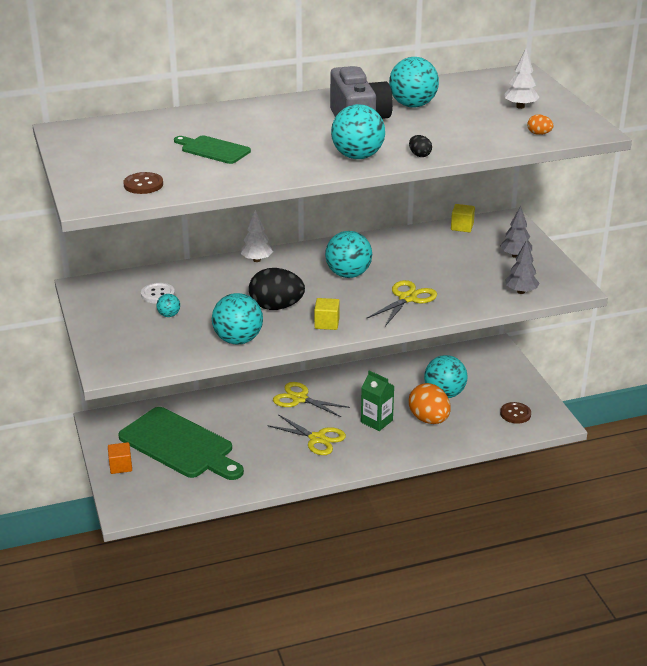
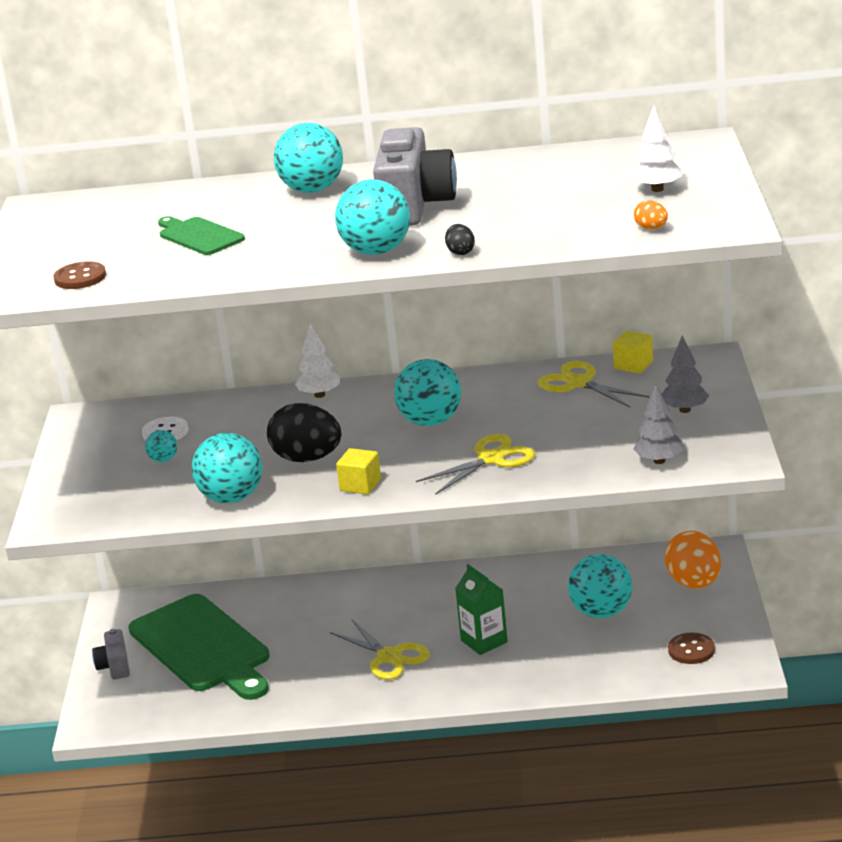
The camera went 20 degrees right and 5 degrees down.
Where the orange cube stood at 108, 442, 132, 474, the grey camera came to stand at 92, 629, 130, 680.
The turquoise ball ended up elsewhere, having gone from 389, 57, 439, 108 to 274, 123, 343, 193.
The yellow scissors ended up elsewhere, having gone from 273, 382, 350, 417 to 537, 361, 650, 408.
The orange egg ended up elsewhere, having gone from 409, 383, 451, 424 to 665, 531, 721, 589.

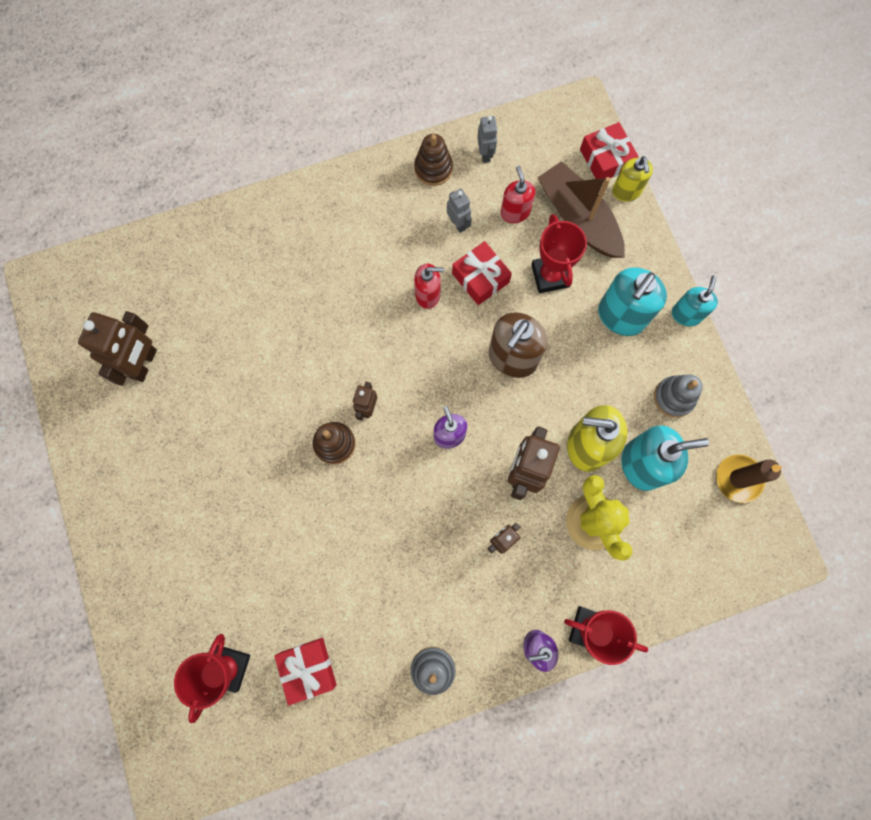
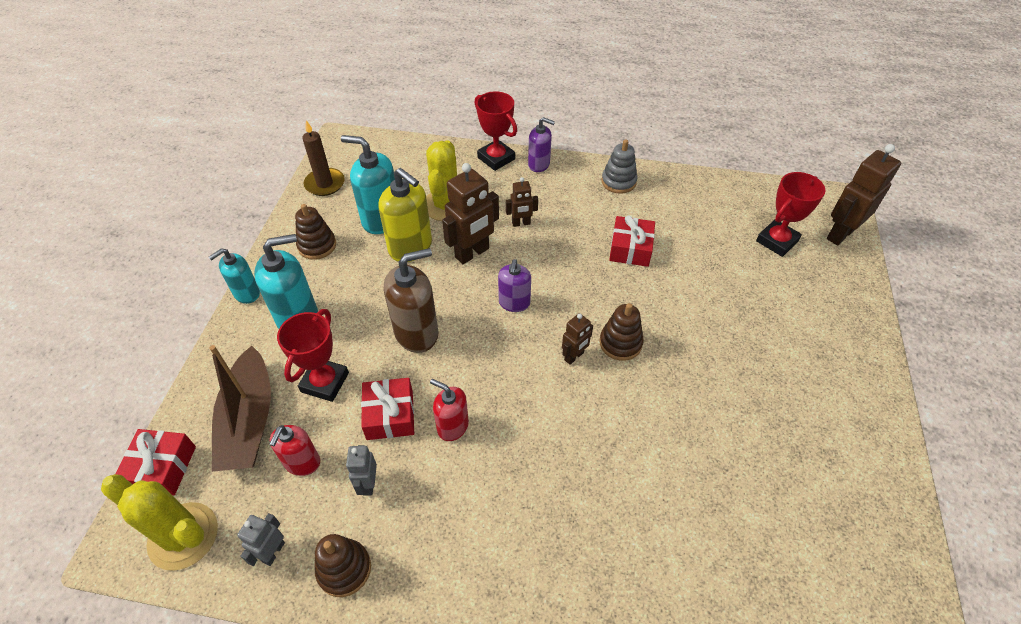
The camera went 150 degrees left and 25 degrees down.
The second view gained the yellow cactus at 101, 474, 218, 571.
What was the grey stacking toy at 654, 374, 703, 418 turned into the brown stacking toy at 295, 204, 336, 260.
The red gift ended up elsewhere, having gone from 274, 638, 337, 706 to 609, 215, 655, 267.
The brown robot ended up elsewhere, having gone from 78, 311, 157, 386 to 827, 144, 901, 245.
The second view lost the yellow soap dispenser at 612, 156, 653, 202.

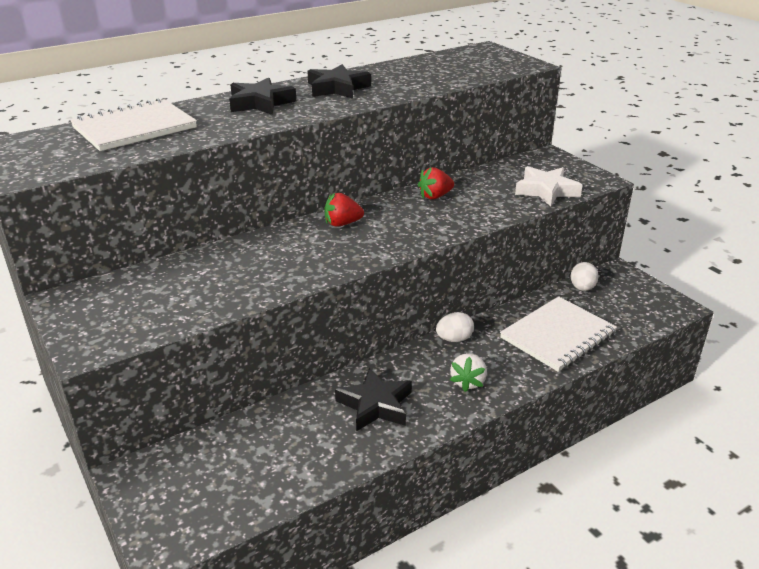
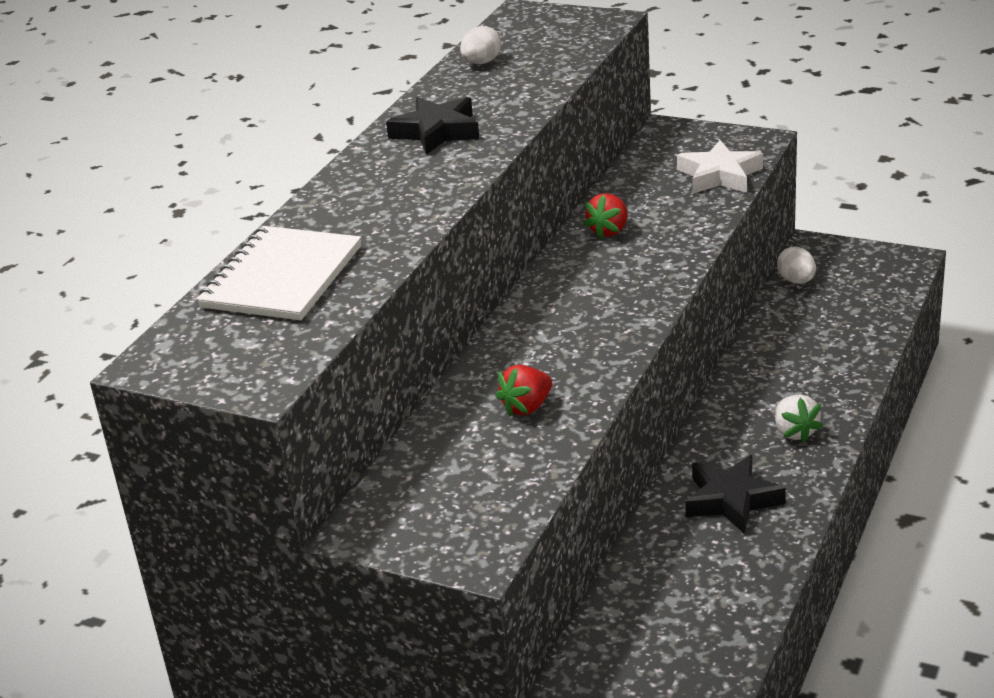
The camera went 30 degrees left and 0 degrees up.
The white egg ended up elsewhere, having gone from 436, 312, 474, 342 to 460, 26, 501, 64.
The red strawberry ended up elsewhere, having gone from 325, 193, 364, 227 to 496, 365, 552, 417.
The second view lost the black star at 229, 77, 297, 115.
The second view lost the white notebook at 500, 296, 617, 372.

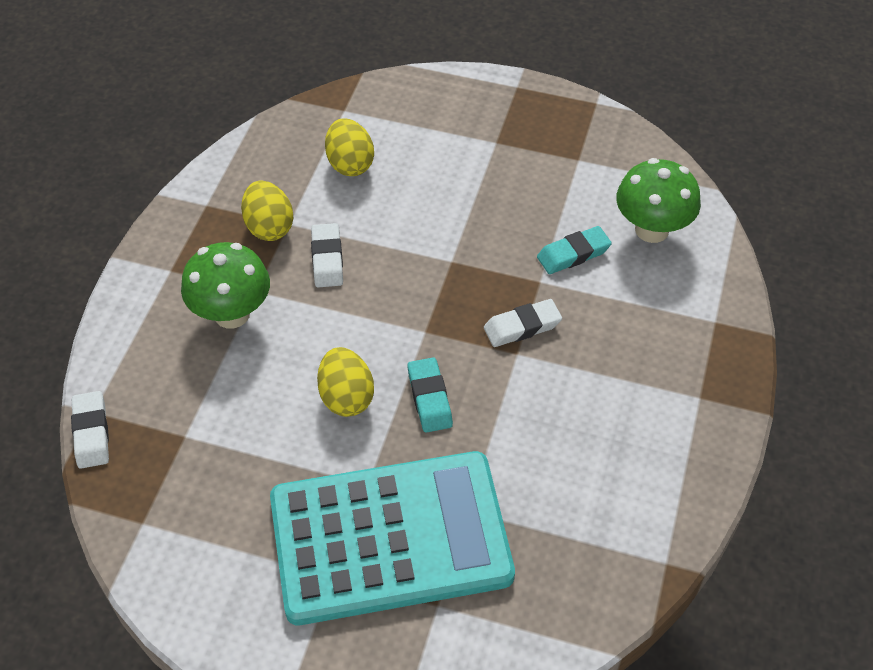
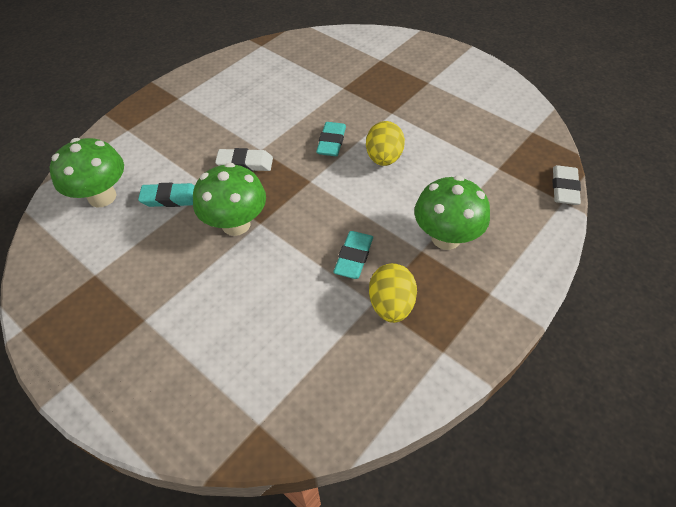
The camera went 155 degrees left and 0 degrees up.
The second view gained the green mushroom at 193, 163, 266, 236.
What was the white eraser at 311, 223, 343, 287 turned into the turquoise eraser at 333, 231, 373, 279.
The second view lost the turquoise calculator at 270, 451, 515, 625.
The second view lost the yellow egg at 325, 118, 374, 176.

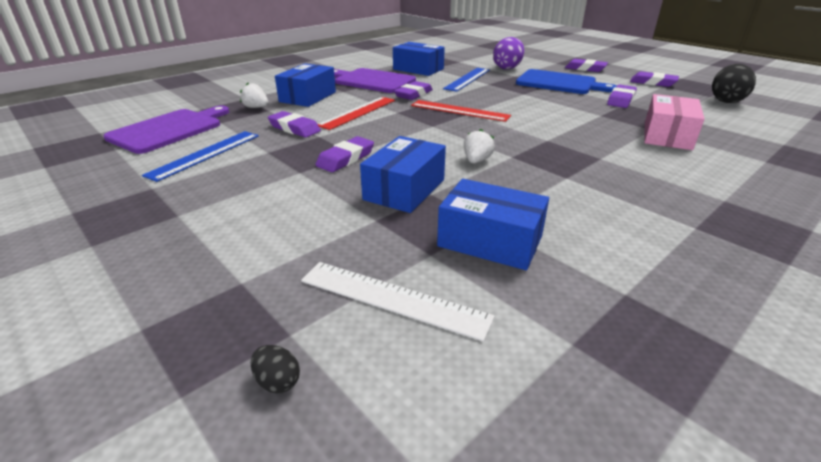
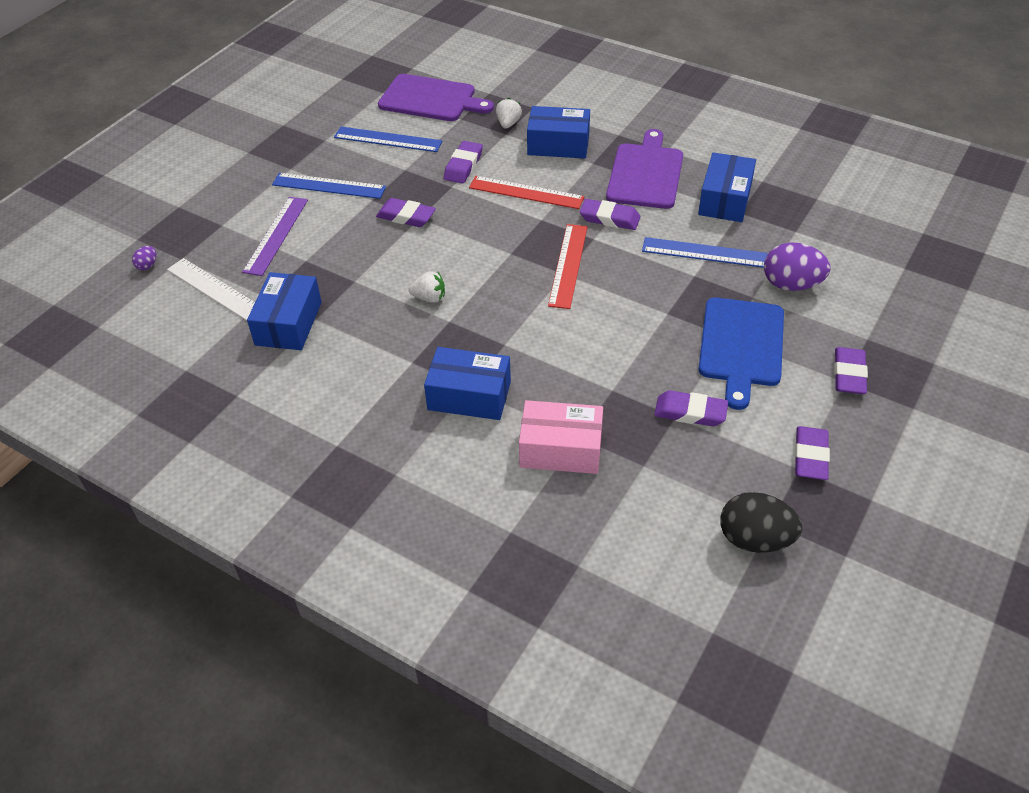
The camera went 75 degrees right and 15 degrees up.
What was the black egg at 251, 345, 300, 394 turned into the purple egg at 132, 246, 157, 270.
The white ruler at 301, 262, 495, 341 ended up facing another way, 60 degrees counterclockwise from before.
The second view gained the purple ruler at 242, 197, 308, 276.
The second view gained the blue ruler at 272, 173, 386, 199.
The blue box ended up elsewhere, having gone from 360, 136, 446, 213 to 424, 347, 511, 420.

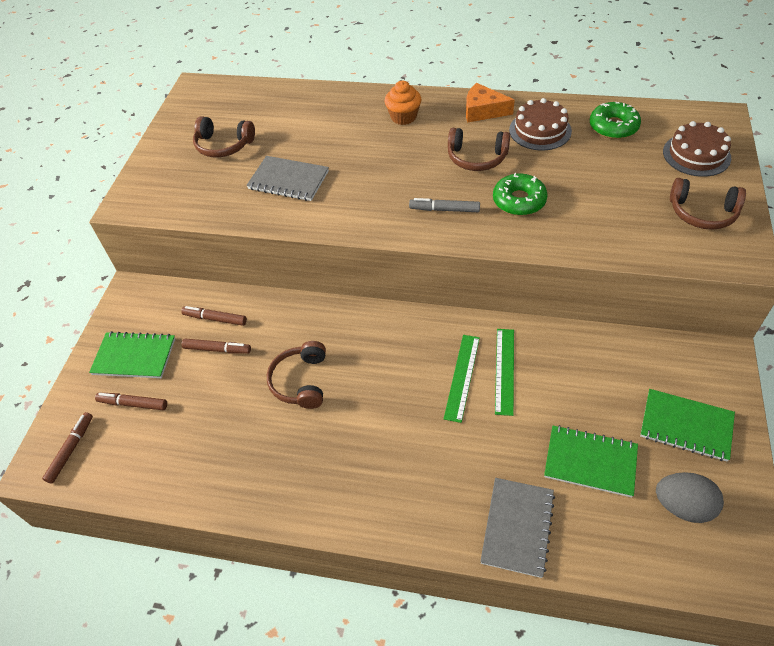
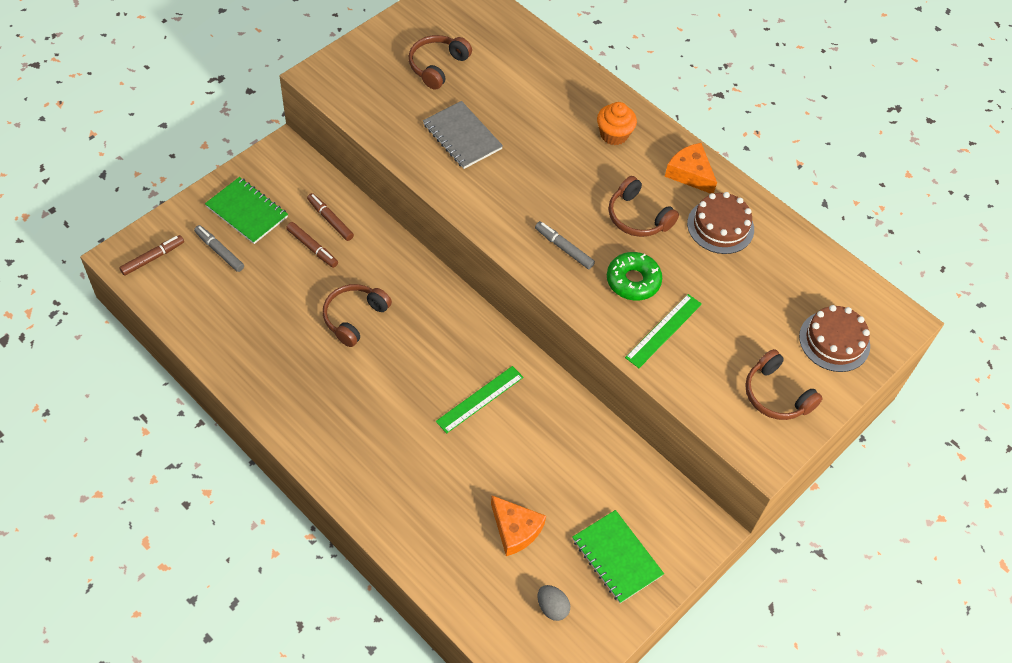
The camera went 25 degrees right and 5 degrees up.
What was the brown marker at 95, 393, 167, 410 turned into the grey marker at 194, 225, 244, 272.
The brown headphones at 193, 116, 255, 157 ended up facing another way, 75 degrees clockwise from before.
Where the green notebook stood at 544, 425, 638, 497, the orange cheese came to stand at 491, 495, 546, 556.
The size of the grey egg at 656, 472, 724, 523 changed by a factor of 0.66.
The green ruler ended up elsewhere, having gone from 495, 329, 514, 416 to 625, 294, 702, 368.
The second view lost the grey notebook at 480, 478, 555, 578.
The second view lost the green donut at 590, 102, 641, 139.

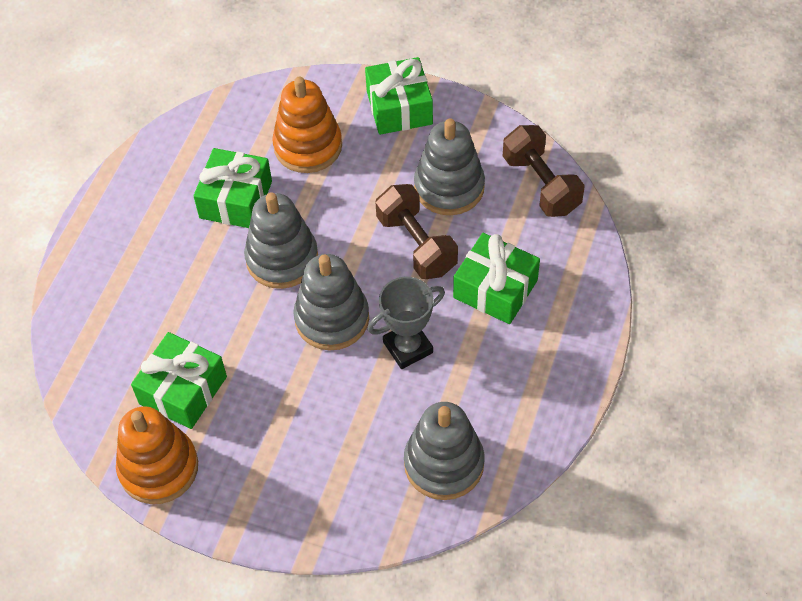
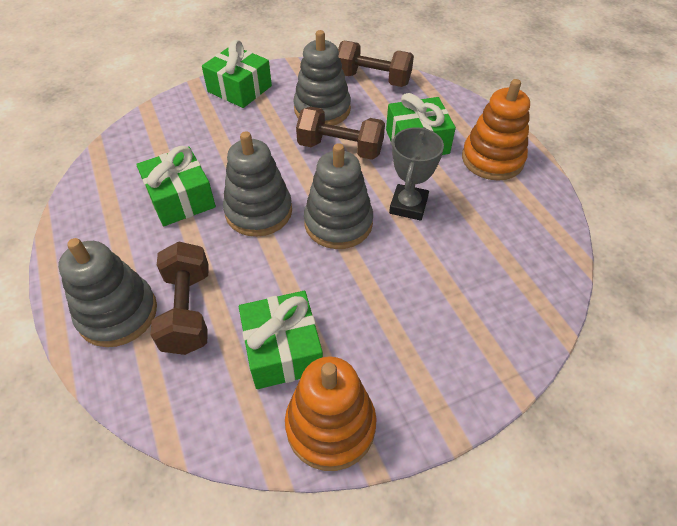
The camera went 45 degrees left and 5 degrees down.
The grey stacking toy ended up elsewhere, having gone from 404, 402, 485, 500 to 58, 238, 157, 347.
The second view gained the brown dumbbell at 150, 241, 208, 355.
The orange stacking toy ended up elsewhere, having gone from 272, 77, 342, 173 to 462, 79, 530, 181.

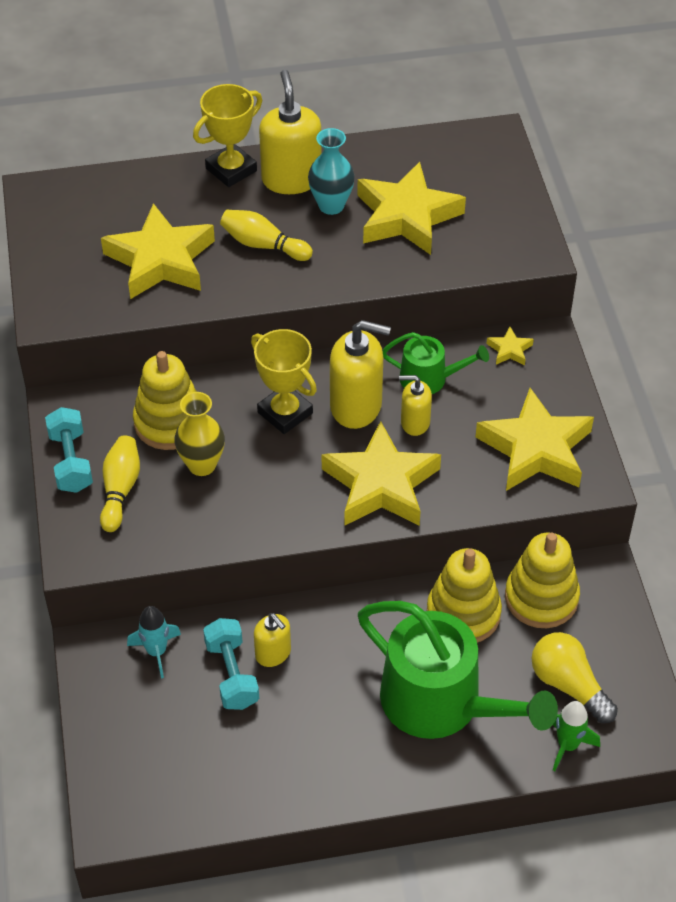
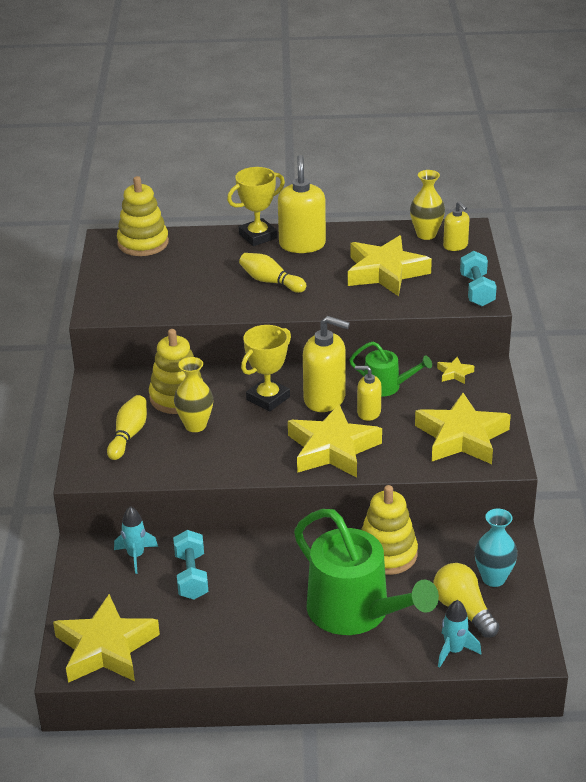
The camera went 10 degrees right and 15 degrees down.
The yellow star ended up elsewhere, having gone from 101, 203, 215, 299 to 53, 594, 160, 683.
The yellow stacking toy ended up elsewhere, having gone from 505, 533, 580, 628 to 117, 176, 169, 256.
The yellow trophy at 251, 329, 317, 434 ended up facing another way, 75 degrees clockwise from before.
The second view gained the yellow vase at 410, 170, 445, 240.
What was the green rocket at 553, 701, 600, 771 turned into the turquoise rocket at 438, 600, 481, 668.
The yellow soap dispenser ended up elsewhere, having gone from 254, 613, 291, 667 to 443, 201, 470, 251.
The turquoise dumbbell ended up elsewhere, having gone from 45, 407, 93, 493 to 460, 251, 497, 306.
The turquoise vase ended up elsewhere, having gone from 308, 128, 355, 215 to 475, 509, 518, 587.

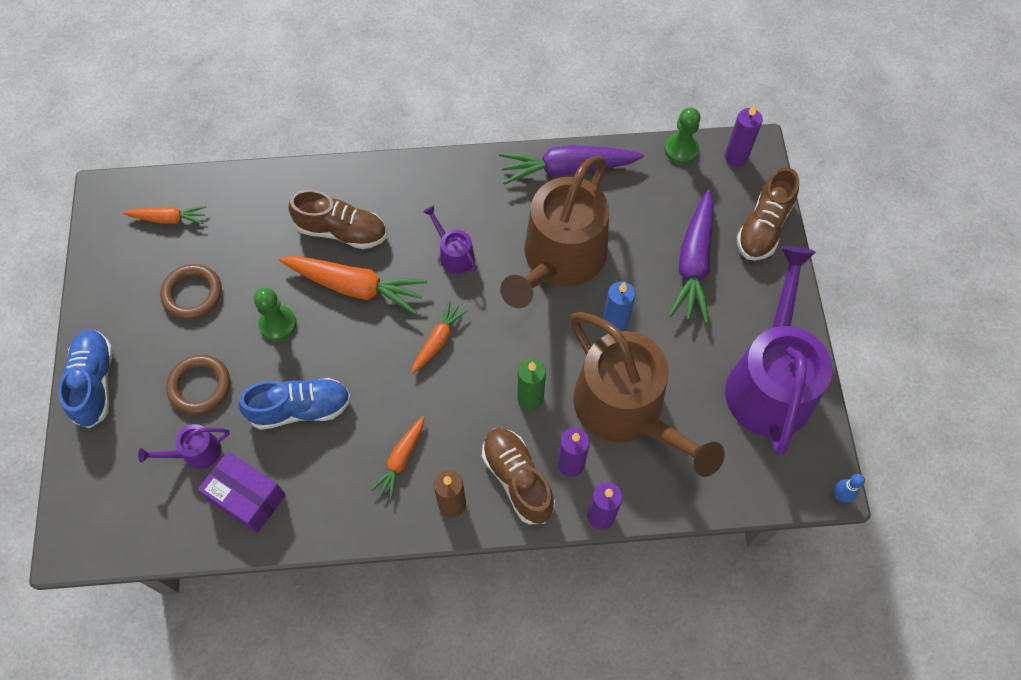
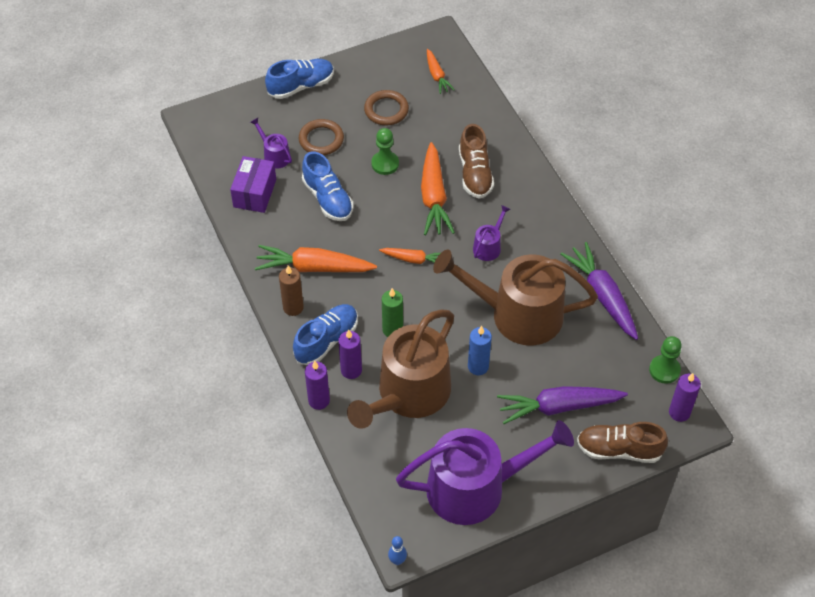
The camera went 70 degrees right and 10 degrees down.
The size of the orange carrot at 370, 416, 425, 500 changed by a factor of 1.78.
What was the brown shoe at 482, 428, 555, 524 turned into the blue shoe at 293, 304, 358, 365.

